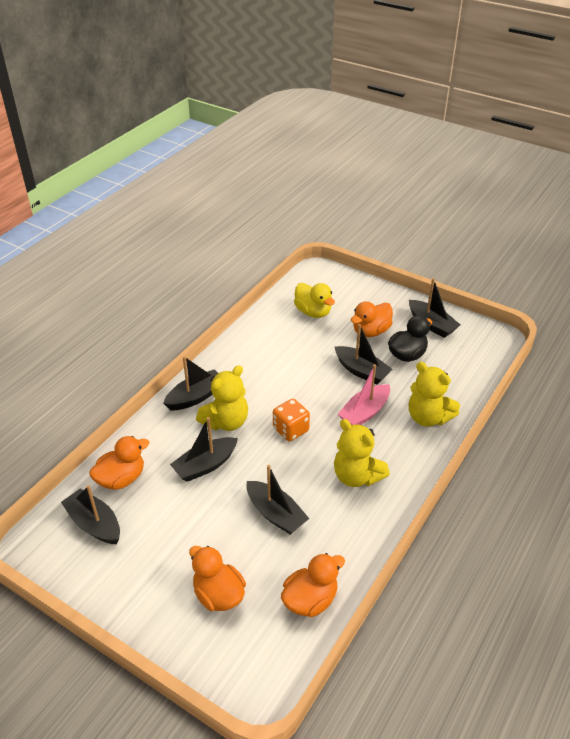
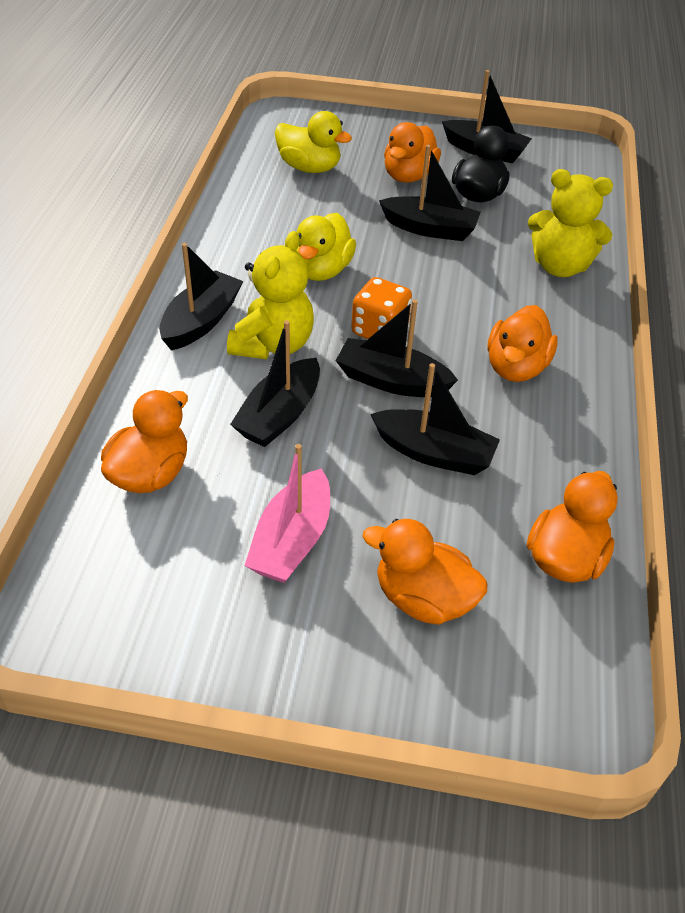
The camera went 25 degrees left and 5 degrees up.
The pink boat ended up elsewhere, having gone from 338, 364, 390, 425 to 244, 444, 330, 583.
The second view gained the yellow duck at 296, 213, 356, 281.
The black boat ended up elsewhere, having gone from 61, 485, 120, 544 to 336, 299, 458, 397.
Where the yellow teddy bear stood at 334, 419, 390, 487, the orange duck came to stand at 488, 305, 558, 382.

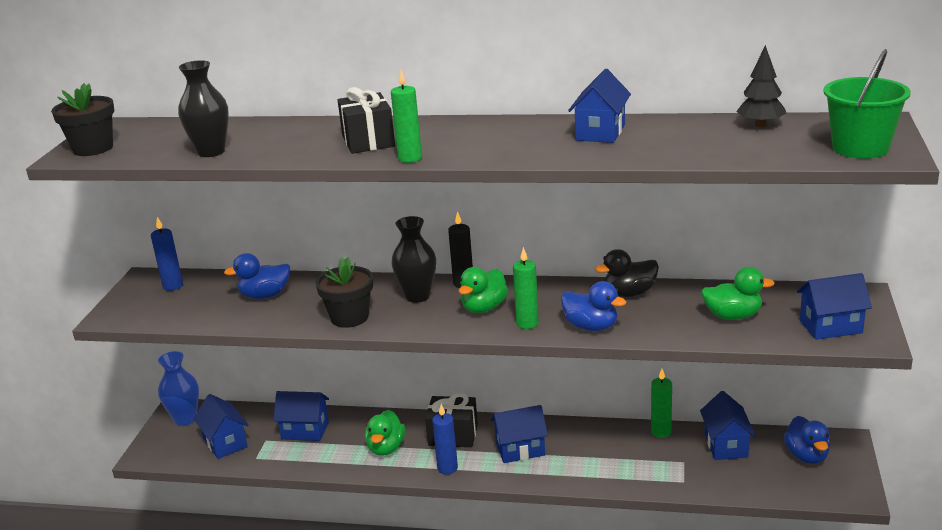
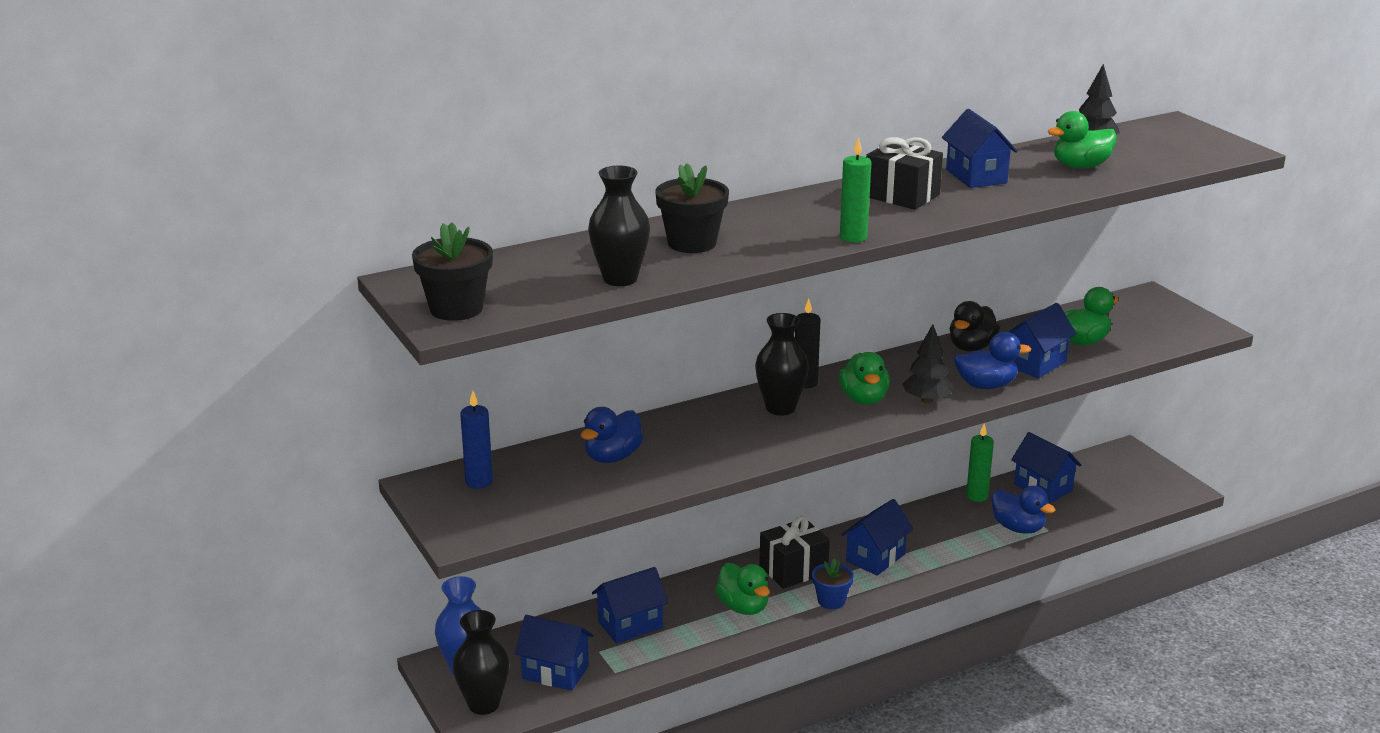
The camera went 40 degrees left and 0 degrees up.
The second view gained the black vase at 453, 610, 509, 715.
The black flower pot ended up elsewhere, having gone from 315, 257, 373, 328 to 655, 163, 729, 253.
Where the blue candle stood at 432, 404, 458, 475, the blue flower pot came to stand at 812, 558, 854, 609.
The black gift ended up elsewhere, having gone from 338, 87, 395, 154 to 866, 137, 943, 210.
Where the green candle stood at 513, 247, 539, 329, the black tree came to stand at 902, 324, 953, 403.
The blue duck ended up elsewhere, having gone from 784, 416, 830, 464 to 992, 486, 1055, 534.
The blue house ended up elsewhere, having gone from 797, 273, 872, 340 to 1008, 303, 1077, 378.
The second view gained the green duck at 1047, 111, 1117, 168.
The second view lost the green bucket at 823, 49, 911, 159.

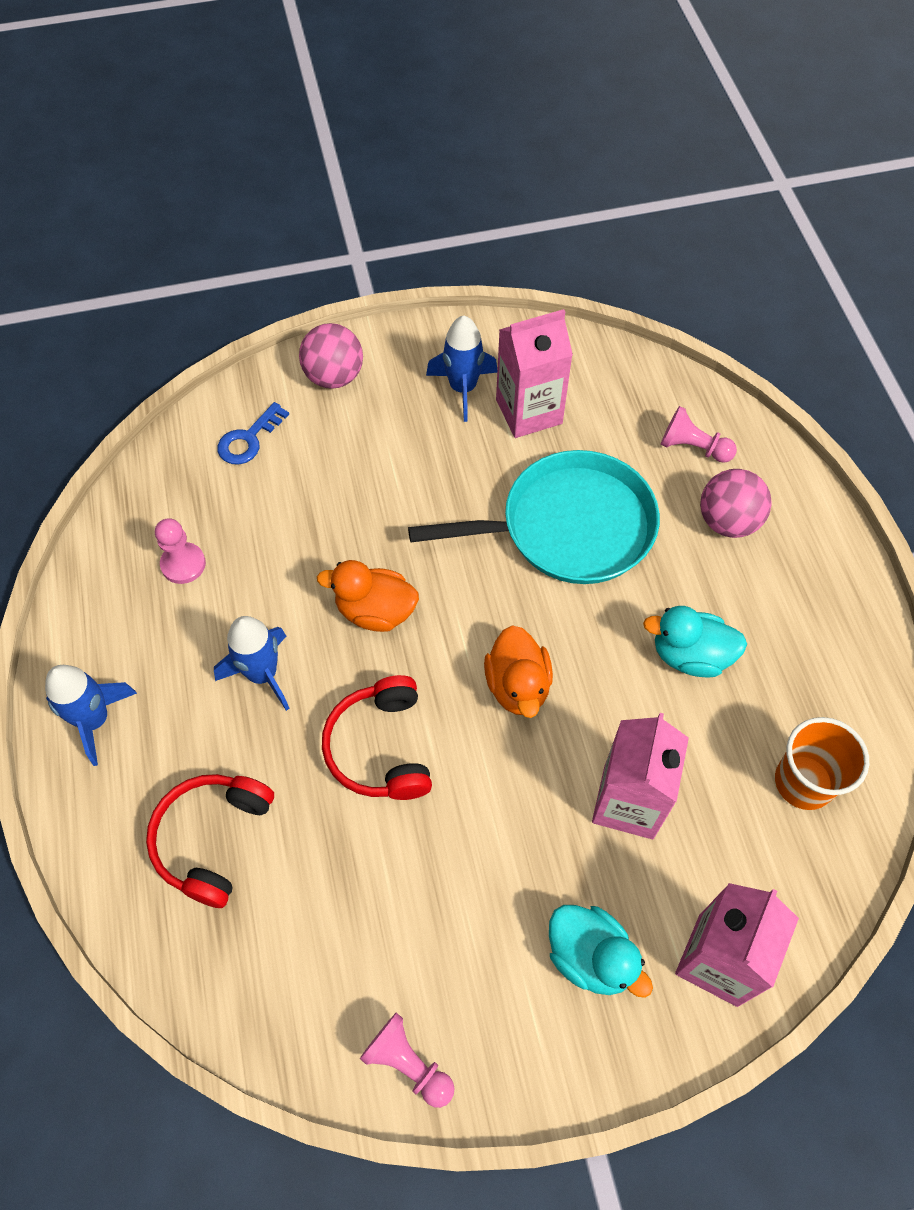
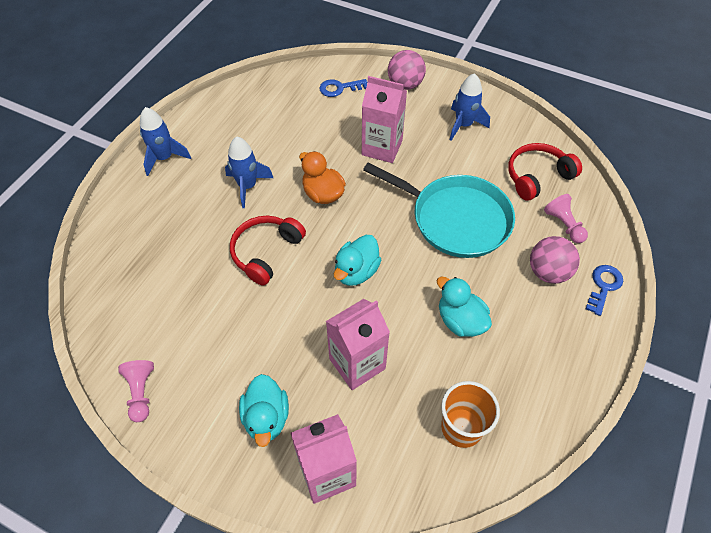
The camera went 40 degrees right and 5 degrees down.
What was the orange duck at 484, 625, 553, 718 turned into the turquoise duck at 334, 235, 381, 286.
The pink carton ended up elsewhere, having gone from 496, 309, 573, 438 to 362, 76, 407, 163.
The red headphones ended up elsewhere, having gone from 146, 774, 274, 908 to 508, 143, 582, 201.
The second view gained the blue key at 586, 265, 623, 316.
The second view lost the pink pawn at 155, 518, 206, 584.

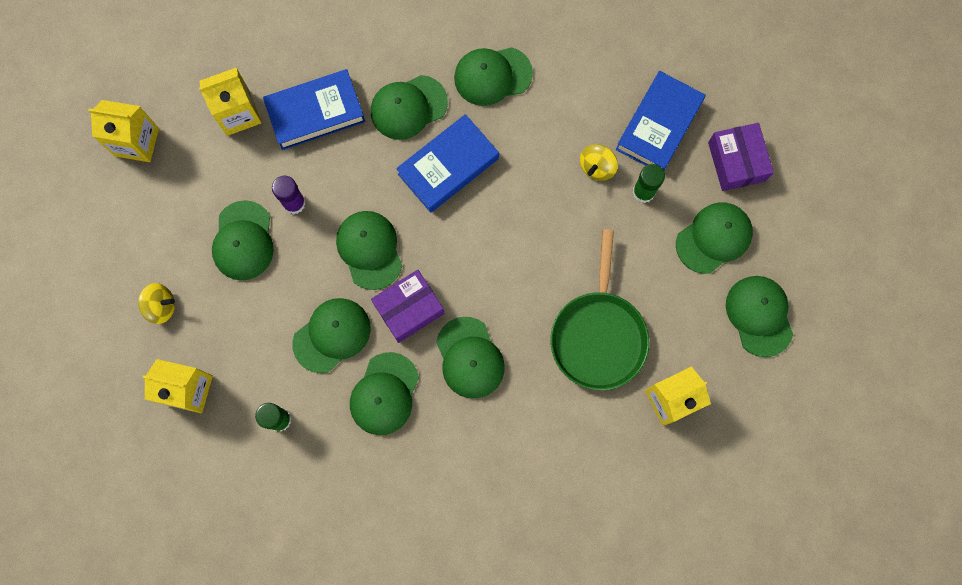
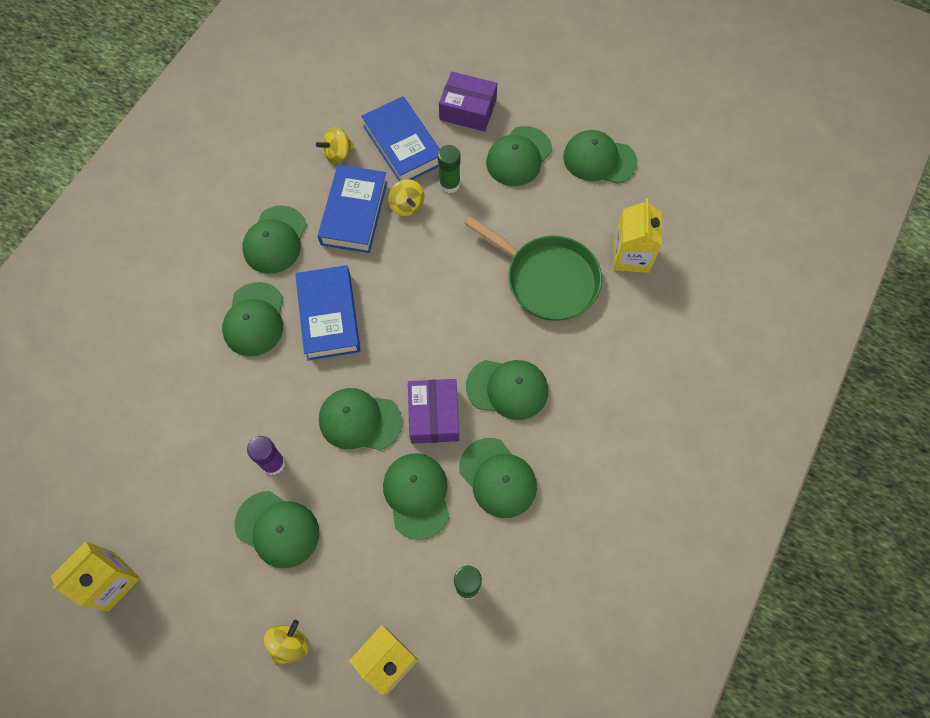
The camera went 60 degrees left and 10 degrees down.
The second view gained the yellow spinning top at 316, 126, 355, 164.
The blue book ended up elsewhere, having gone from 263, 69, 365, 150 to 318, 165, 387, 253.
The green cap at 676, 202, 753, 274 ended up facing another way, 135 degrees counterclockwise from before.
The second view lost the yellow carton at 199, 68, 262, 136.

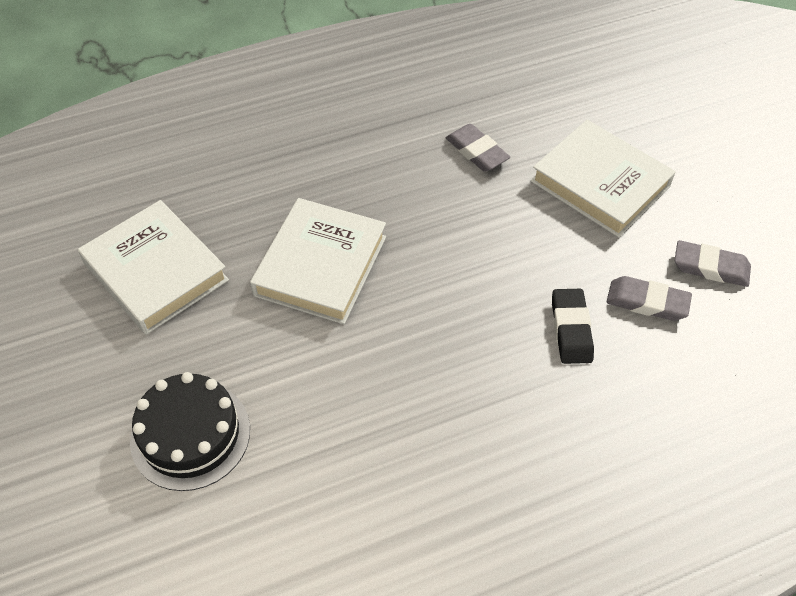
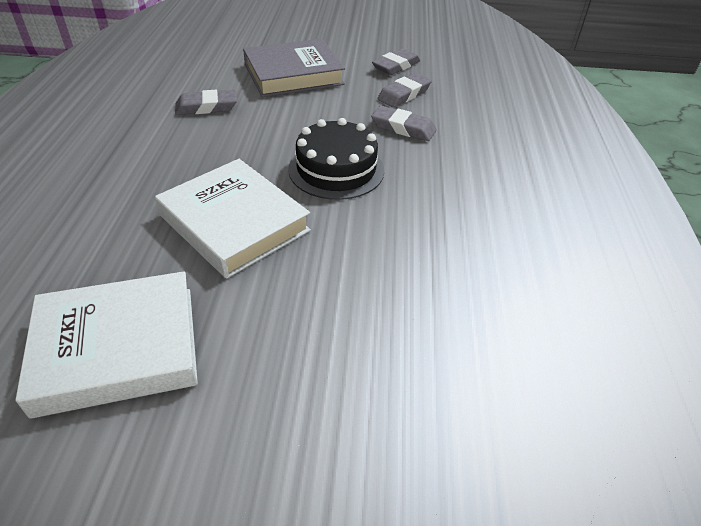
The camera went 65 degrees left and 10 degrees down.
What was the white book at 531, 120, 676, 238 turned into the grey book at 243, 39, 345, 97.
The black cake ended up elsewhere, having gone from 130, 372, 250, 491 to 288, 118, 384, 200.
What was the black eraser at 552, 289, 594, 364 turned into the grey eraser at 371, 106, 437, 141.

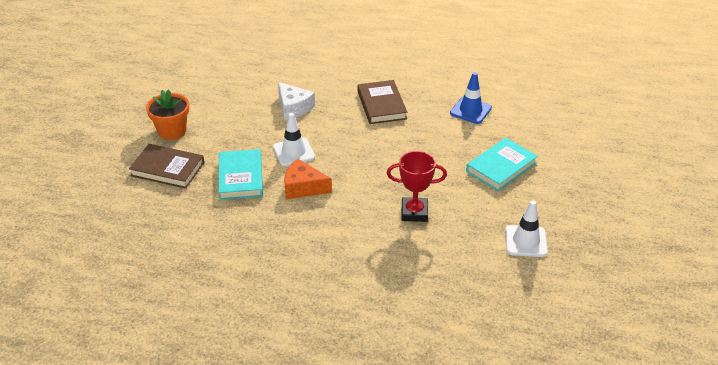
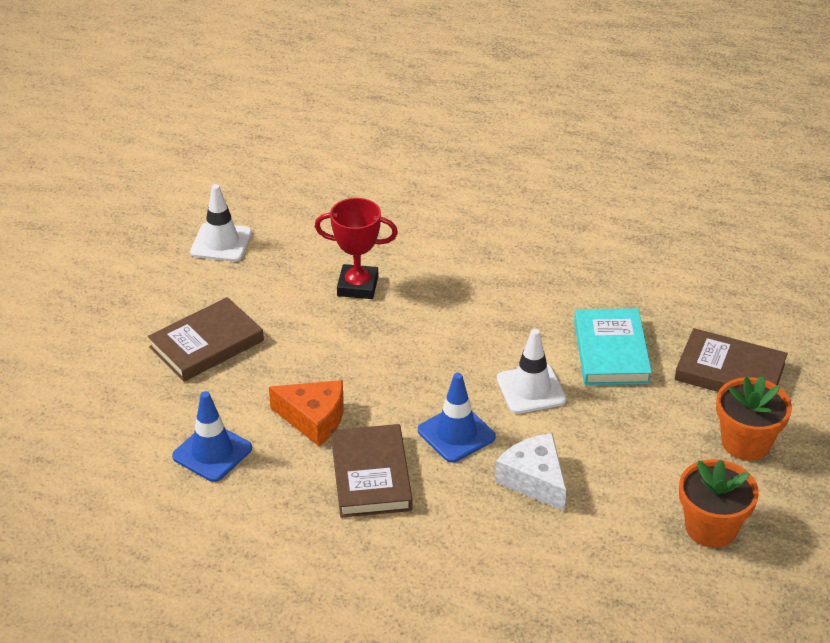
The camera went 175 degrees left and 0 degrees up.
What was the turquoise book at 466, 138, 538, 191 turned into the brown book at 148, 297, 264, 382.
The orange cheese ended up elsewhere, having gone from 284, 159, 332, 199 to 269, 380, 344, 446.
The second view gained the blue traffic cone at 418, 373, 496, 463.
The second view gained the orange flower pot at 679, 459, 759, 548.

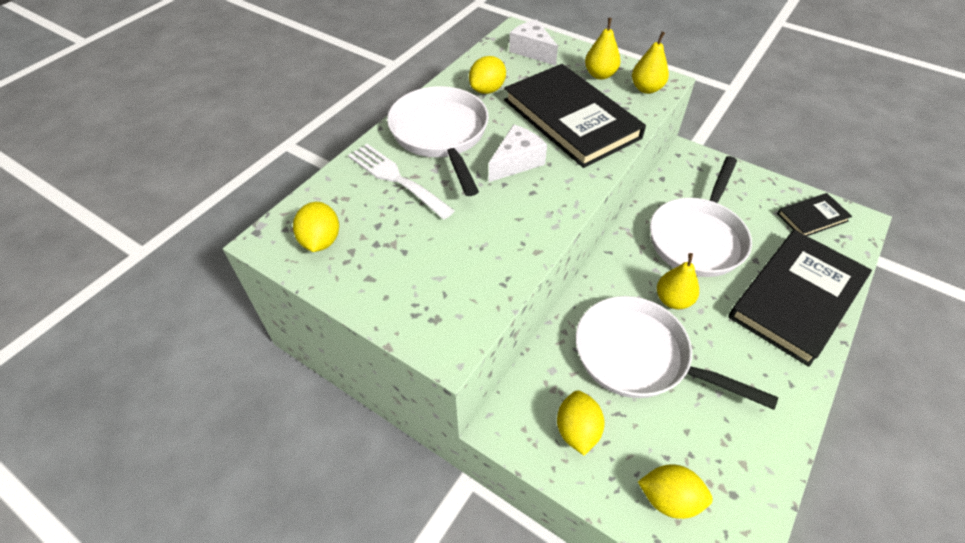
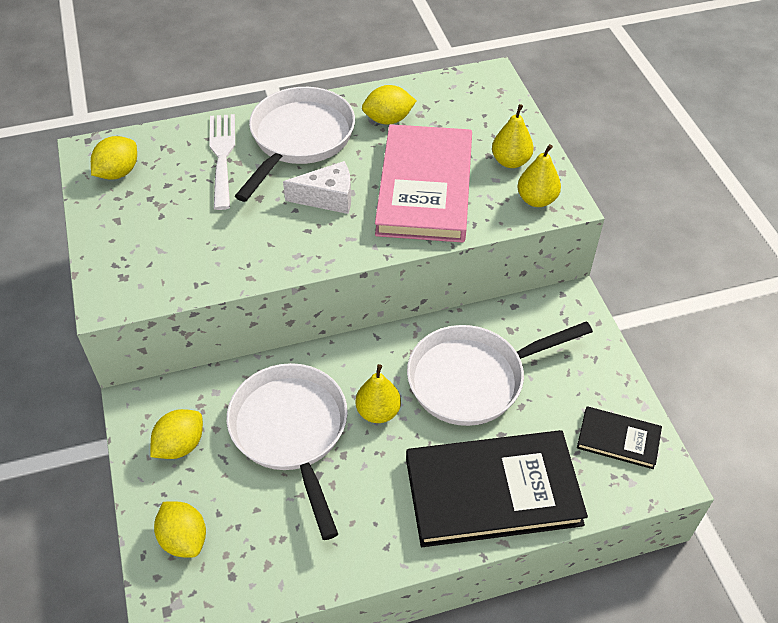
The camera went 40 degrees right and 0 degrees up.
What was the black book at 504, 64, 646, 168 turned into the pink book at 375, 124, 472, 243.
The second view lost the white cheese at 509, 20, 558, 66.

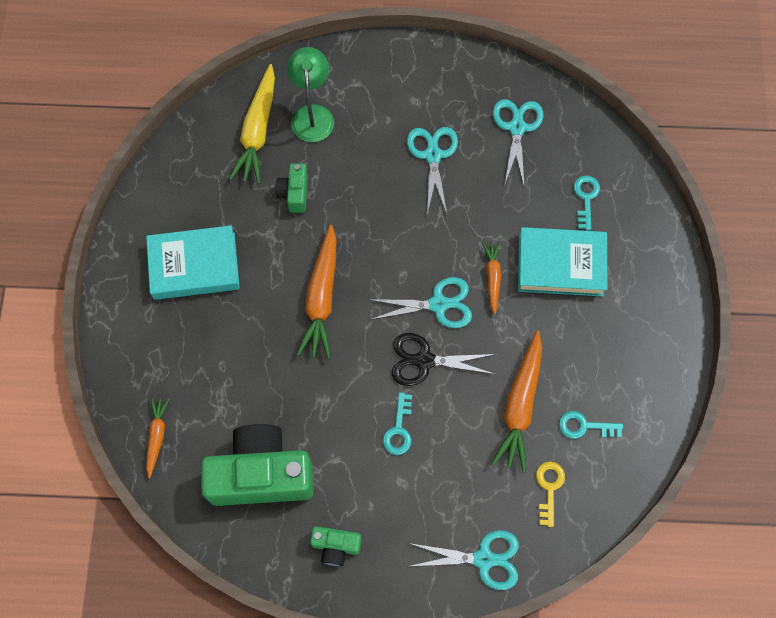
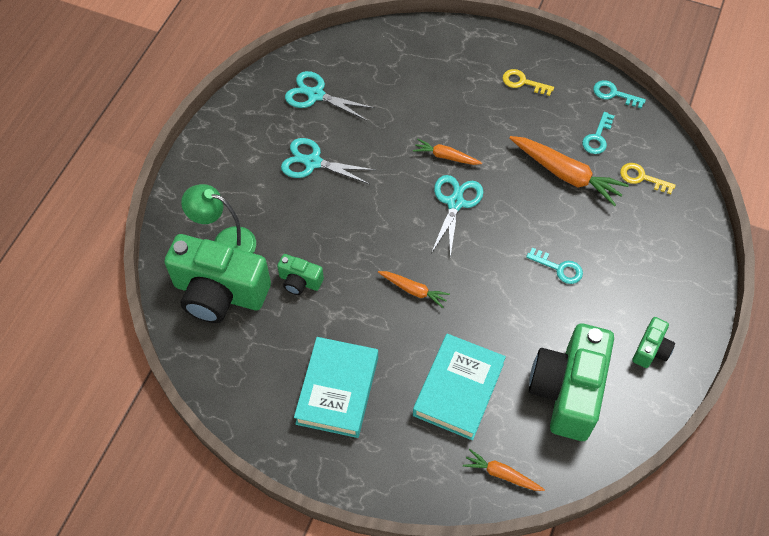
The camera went 70 degrees left and 10 degrees down.
Where the yellow carrot stood at 229, 64, 275, 184, the green camera came to stand at 164, 234, 271, 323.
The size of the orange carrot at 297, 225, 336, 358 changed by a factor of 0.56.
The turquoise book ended up elsewhere, having gone from 518, 227, 607, 296 to 413, 334, 506, 440.
The second view gained the yellow key at 502, 69, 554, 96.
The turquoise key ended up elsewhere, having gone from 574, 175, 600, 230 to 593, 80, 646, 108.
The second view lost the black scissors at 392, 333, 496, 386.
The second view lost the turquoise scissors at 409, 530, 519, 590.

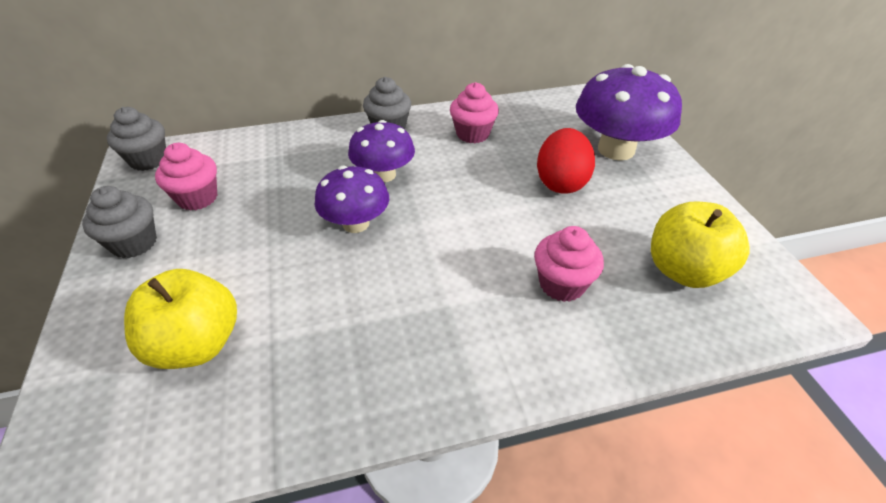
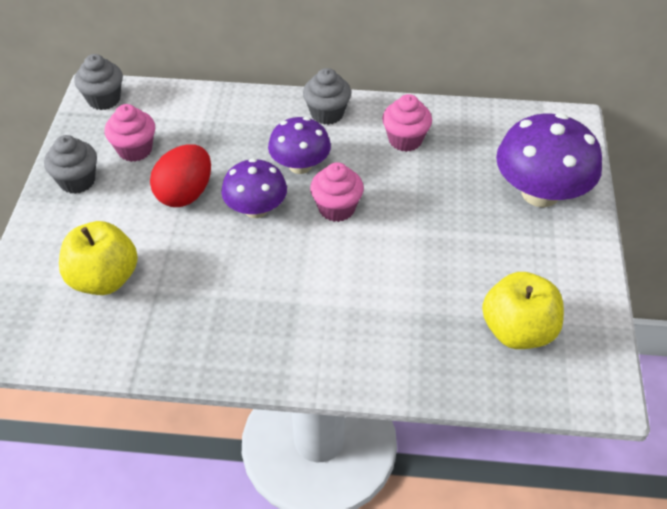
The camera went 20 degrees right and 5 degrees up.
The red egg ended up elsewhere, having gone from 537, 128, 595, 194 to 150, 144, 211, 207.
The pink cupcake ended up elsewhere, having gone from 534, 226, 604, 302 to 310, 162, 364, 222.

